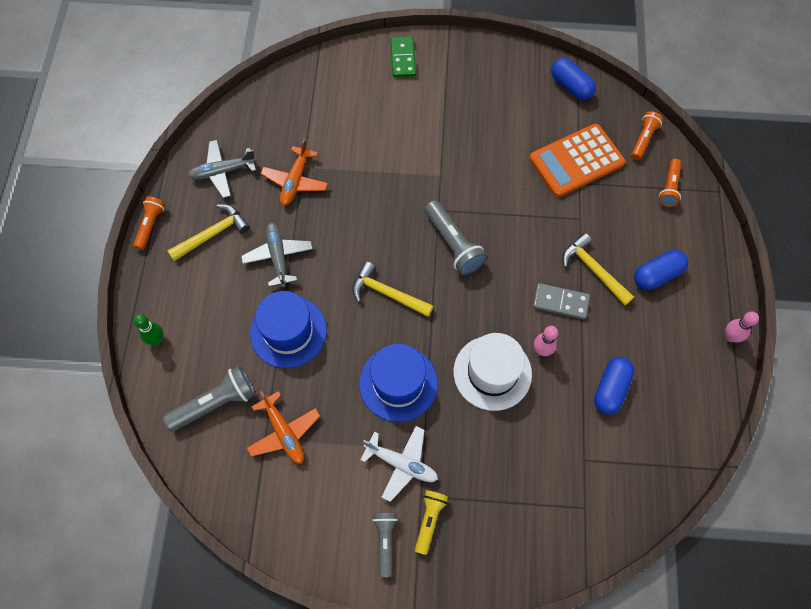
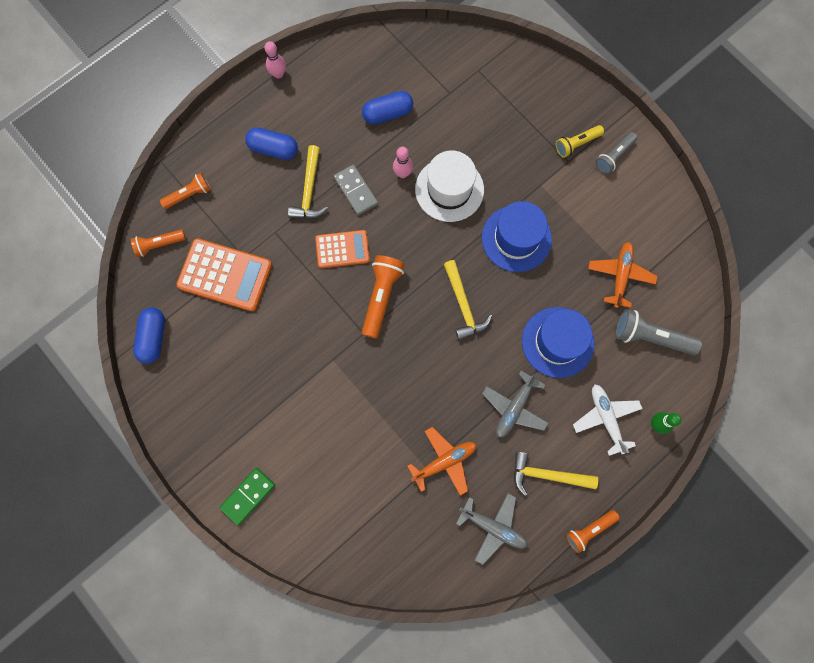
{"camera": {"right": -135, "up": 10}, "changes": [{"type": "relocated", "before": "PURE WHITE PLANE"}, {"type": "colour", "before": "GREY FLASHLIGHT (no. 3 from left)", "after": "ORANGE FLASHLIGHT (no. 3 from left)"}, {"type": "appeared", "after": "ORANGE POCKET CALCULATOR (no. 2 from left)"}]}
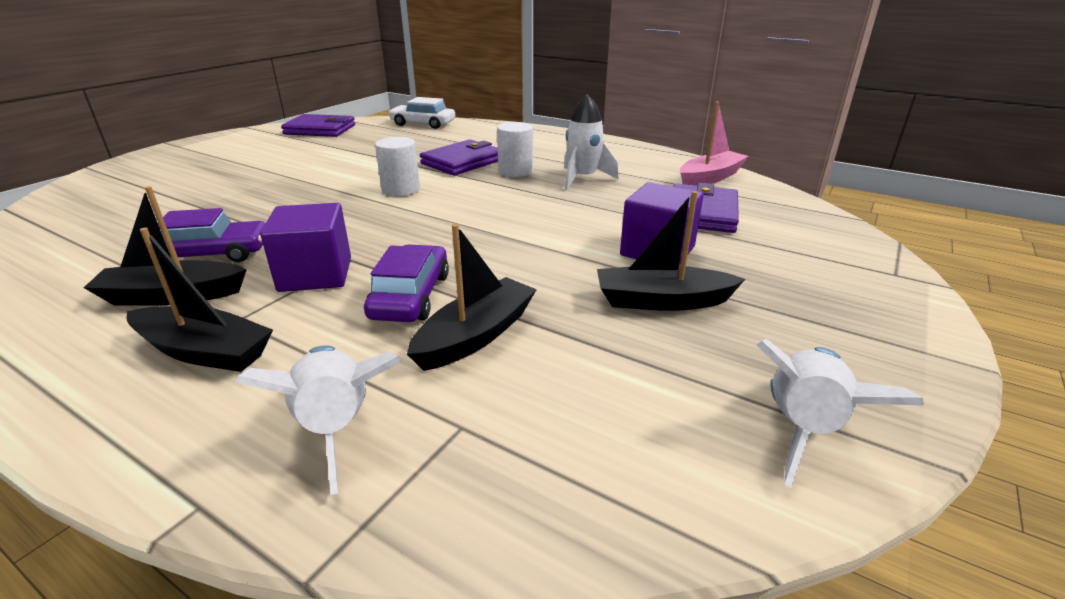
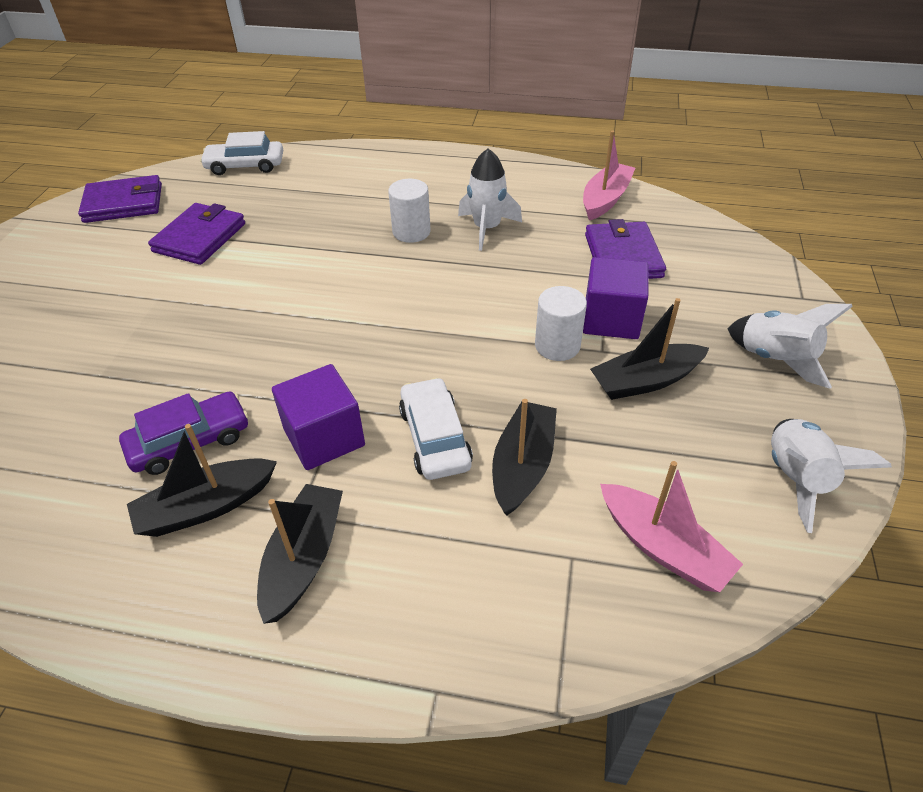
{"camera": {"right": -20, "up": 15}, "changes": [{"type": "spun", "before": "BLACK BOAT (no. 2 from left)", "turn": -75}, {"type": "relocated", "before": "PURE WHITE ROCKET (no. 1 from left in the first image)", "after": "PURE WHITE ROCKET (no. 2 from left)"}, {"type": "colour", "before": "PURPLE AUTOMOBILE (no. 2 from left)", "after": "PURE WHITE AUTOMOBILE (no. 2 from left)"}, {"type": "relocated", "before": "PURE WHITE CYLINDER (no. 1 from left in the first image)", "after": "PURE WHITE CYLINDER (no. 2 from left)"}, {"type": "relocated", "before": "PURPLE CARD WALLET (no. 2 from left)"}, {"type": "appeared", "after": "PINK BOAT (no. 2 from left)"}]}
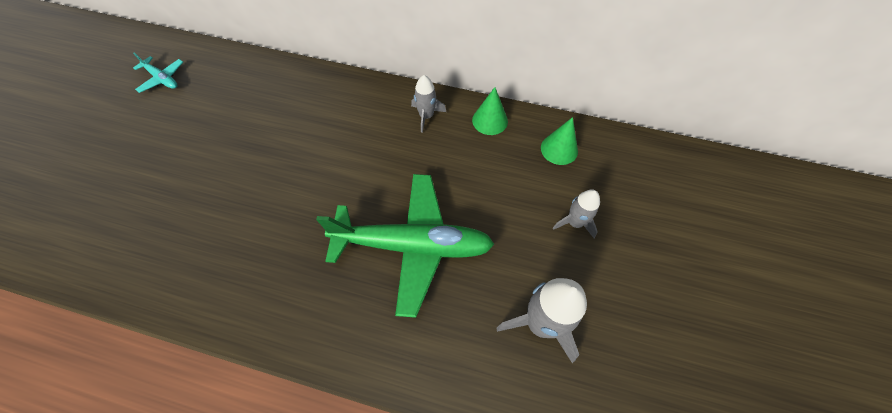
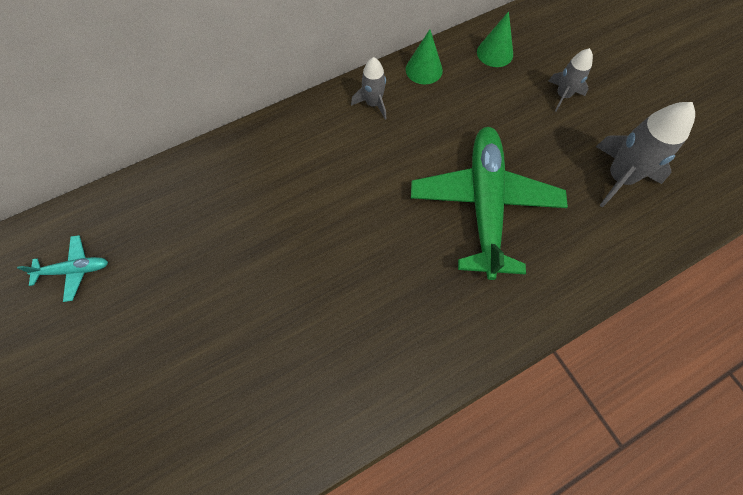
{"camera": {"right": -45, "up": 5}, "changes": [{"type": "spun", "before": "EMERALD PLANE", "turn": -45}]}
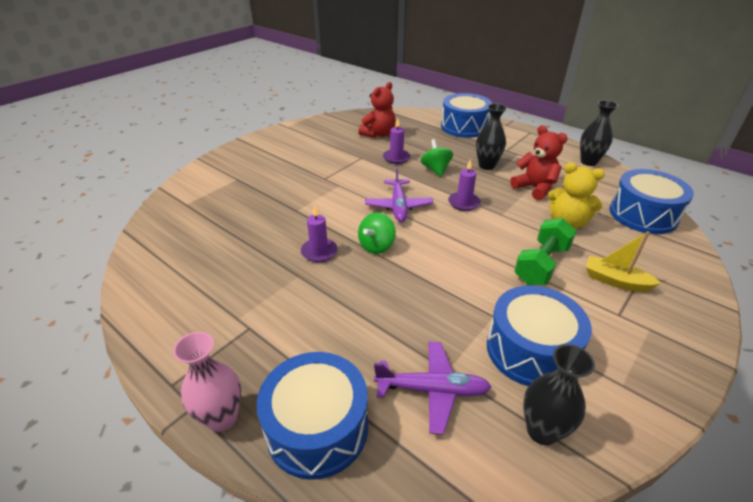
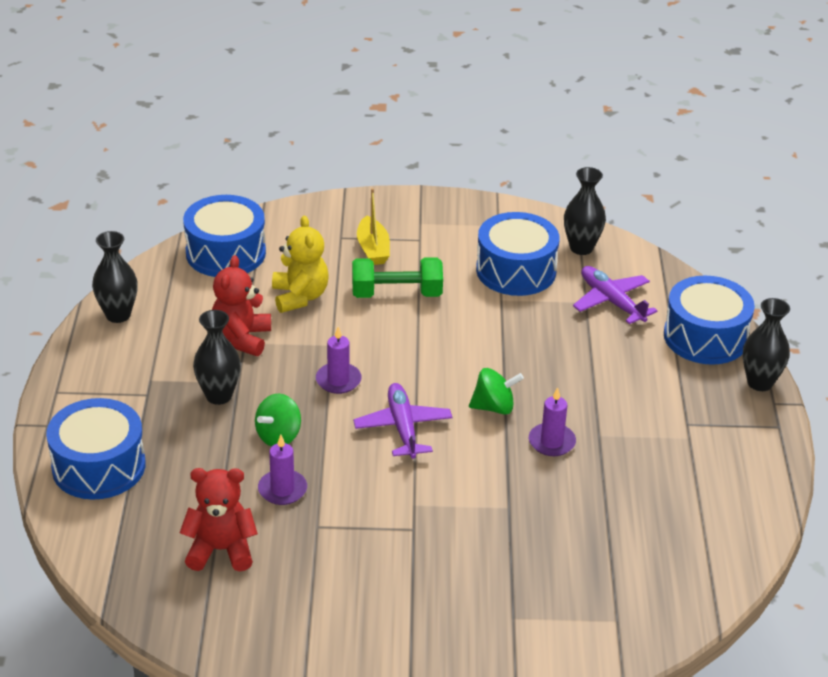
{"camera": {"right": -130, "up": 0}, "changes": [{"type": "colour", "before": "PINK VASE", "after": "BLACK VASE (no. 4 from left)"}, {"type": "spun", "before": "PURPLE PLANE (no. 1 from left)", "turn": -60}]}
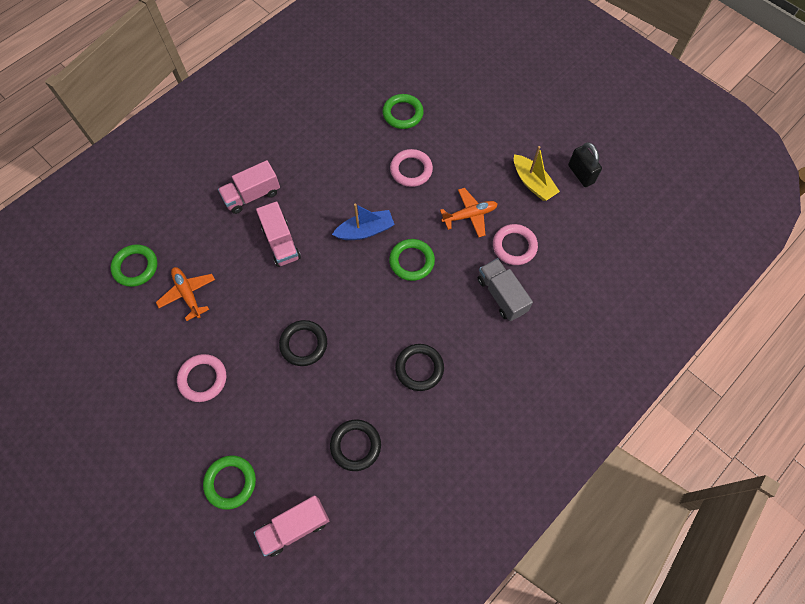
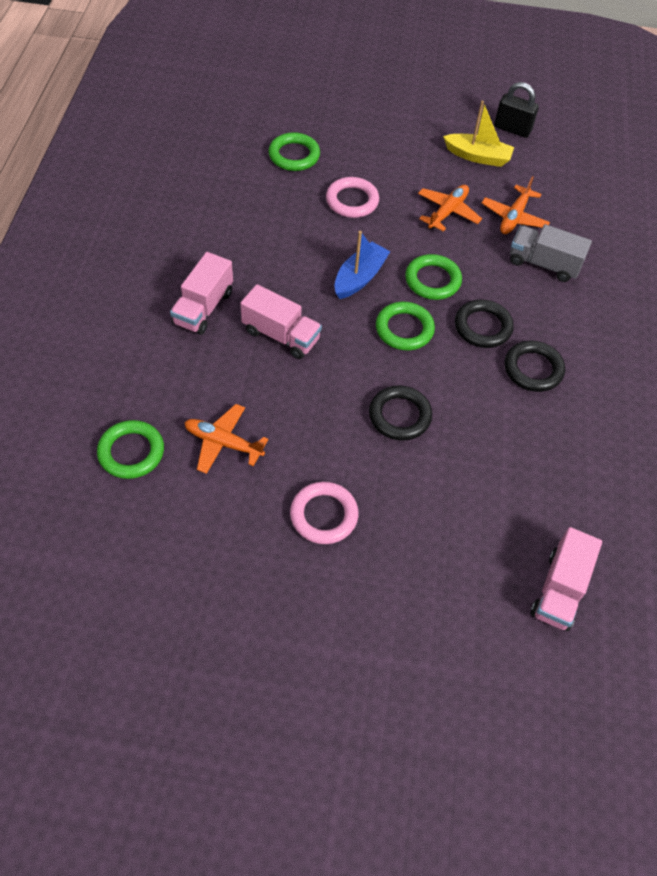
{"camera": {"right": -40, "up": -10}, "changes": [{"type": "relocated", "before": "EMERALD RING (no. 2 from left in the first image)", "after": "EMERALD RING (no. 3 from left)"}, {"type": "relocated", "before": "BLACK RING (no. 2 from left)"}, {"type": "exchanged", "before": "PINK RING (no. 3 from left)", "after": "ORANGE PLANE (no. 3 from left)"}]}
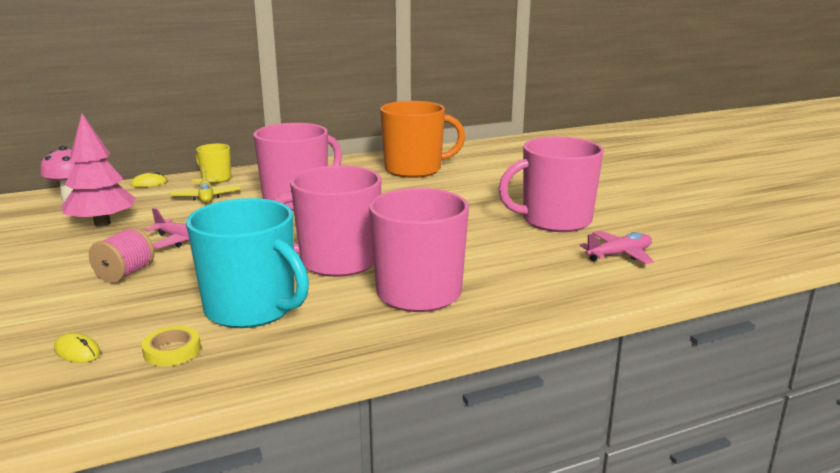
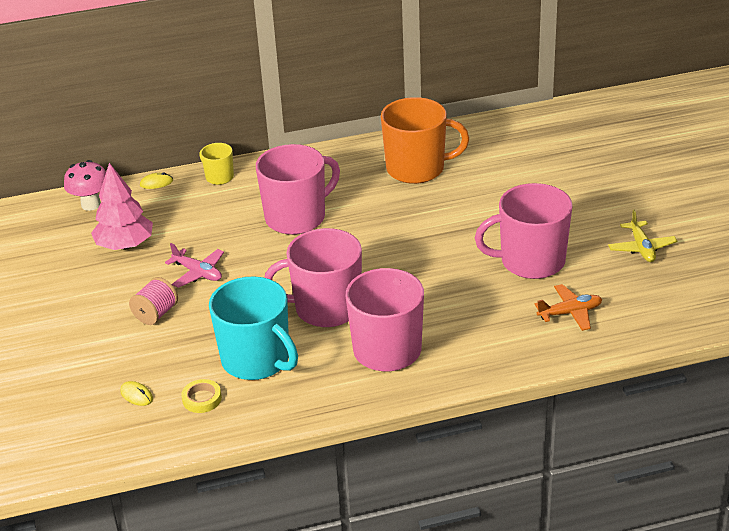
{"camera": {"right": 10, "up": 15}, "changes": [{"type": "relocated", "before": "BRIGHT YELLOW PLANE"}, {"type": "colour", "before": "PINK PLANE (no. 2 from left)", "after": "ORANGE PLANE"}]}
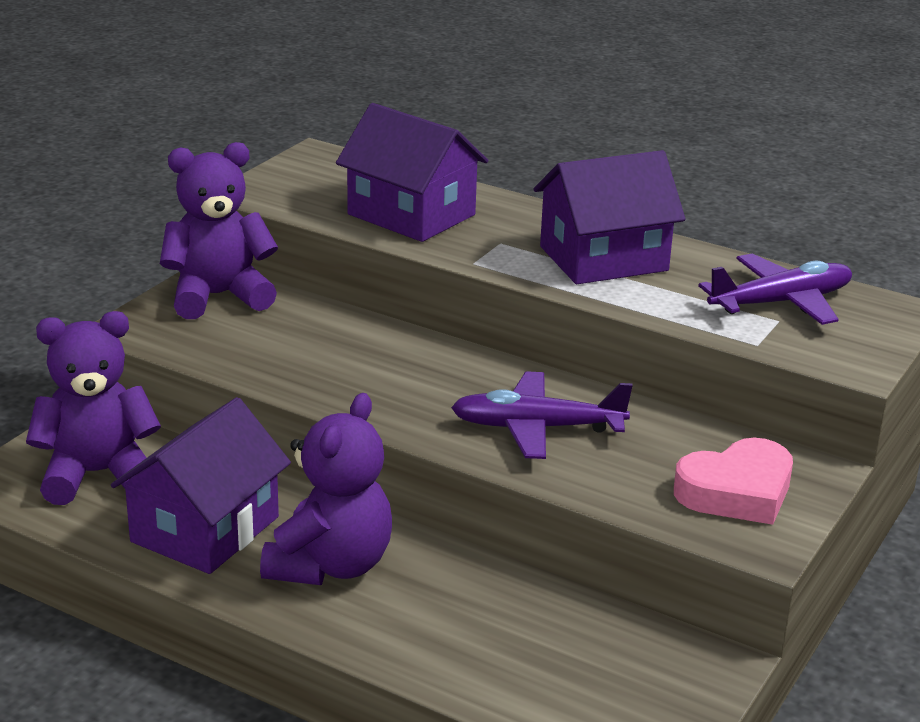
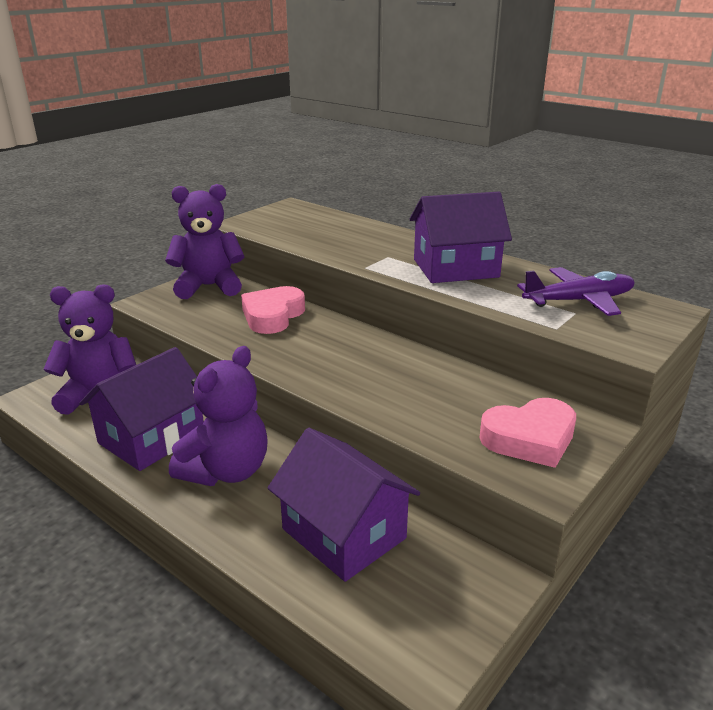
{"camera": {"right": 10, "up": 0}, "changes": [{"type": "relocated", "before": "PURPLE HOUSE (no. 2 from left)"}, {"type": "missing", "before": "PURPLE PLANE (no. 1 from left)"}, {"type": "appeared", "after": "PINK HEART (no. 1 from left)"}]}
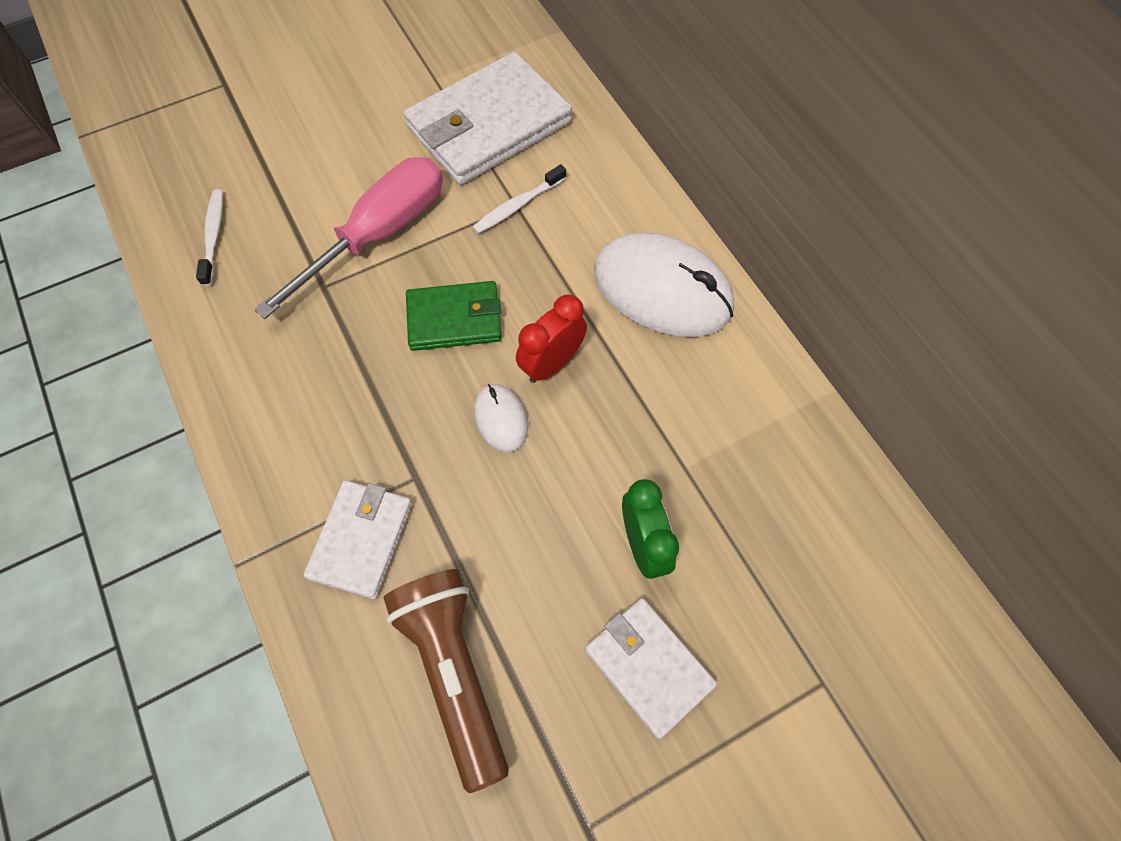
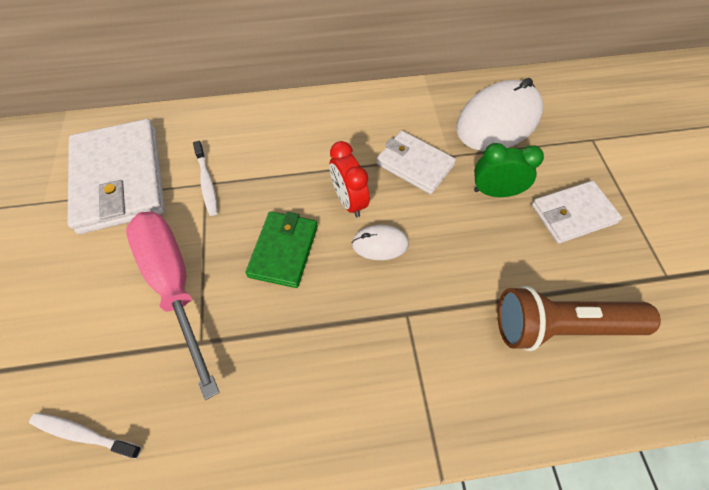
{"camera": {"right": -70, "up": -5}, "changes": [{"type": "relocated", "before": "PURE WHITE CARD WALLET (no. 1 from left in the first image)", "after": "PURE WHITE CARD WALLET (no. 2 from left)"}, {"type": "relocated", "before": "PURE WHITE MOUSE (no. 2 from left)"}]}
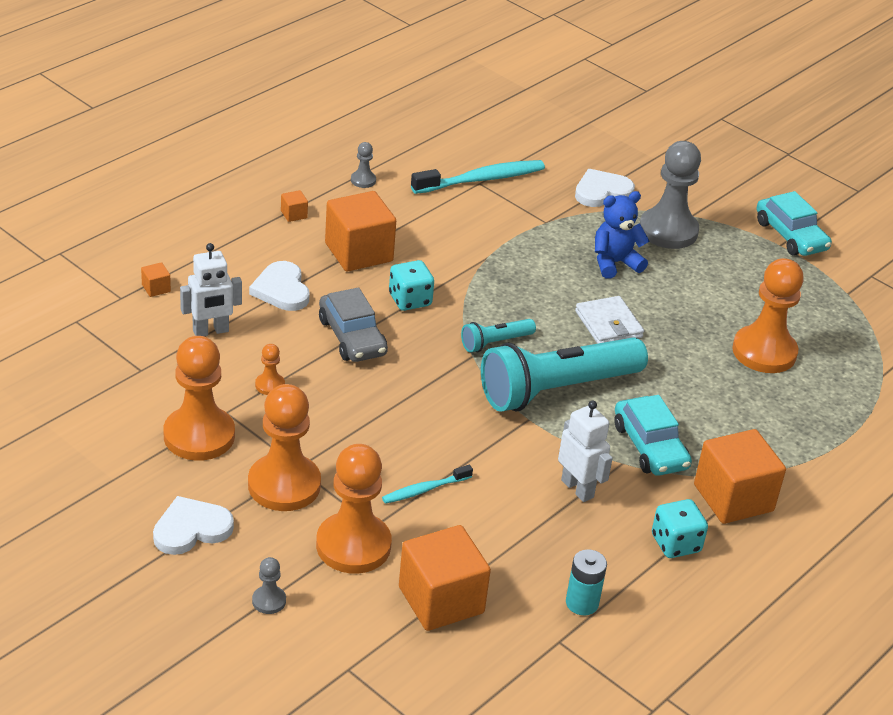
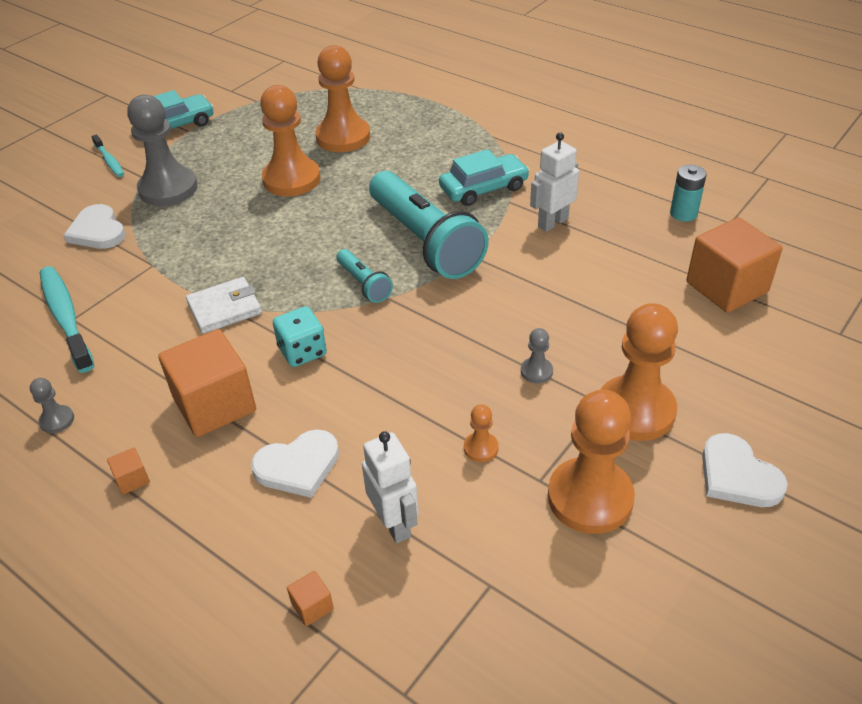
{"camera": {"right": -90, "up": 5}, "changes": [{"type": "relocated", "before": "GREY GAME PAWN (no. 1 from left in the first image)", "after": "GREY GAME PAWN (no. 3 from left)"}, {"type": "relocated", "before": "ORANGE GAME PAWN (no. 4 from left in the first image)", "after": "ORANGE GAME PAWN (no. 1 from left)"}, {"type": "missing", "before": "GREY AUTOMOBILE"}, {"type": "relocated", "before": "TEAL DENTAL BRUSH (no. 1 from left in the first image)", "after": "TEAL DENTAL BRUSH (no. 2 from left)"}, {"type": "relocated", "before": "PURE WHITE CARD WALLET"}, {"type": "missing", "before": "BLUE STUFFED BEAR"}, {"type": "missing", "before": "TEAL GAME DIE (no. 2 from left)"}, {"type": "missing", "before": "ORANGE BLOCK (no. 5 from left)"}]}
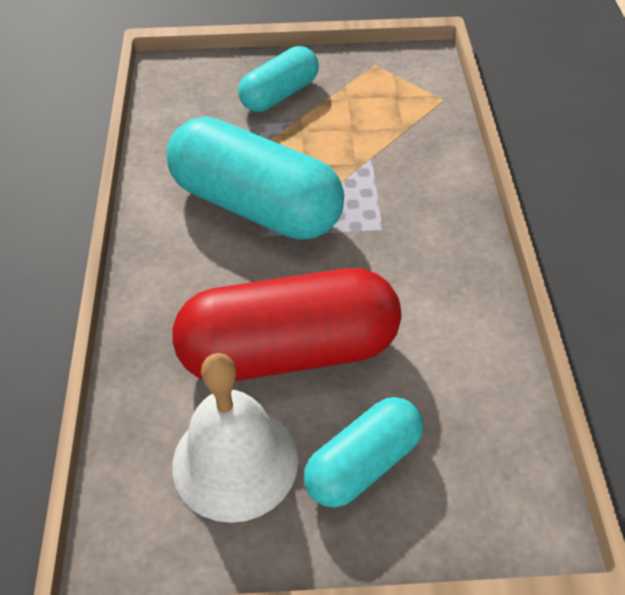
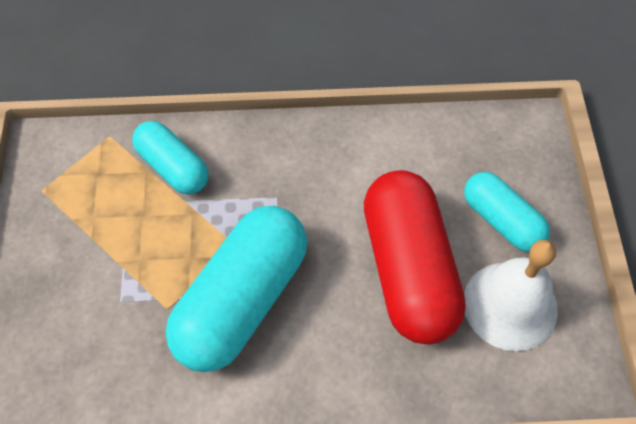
{"camera": {"right": -90, "up": 10}, "changes": [{"type": "relocated", "before": "TEAL PILL SHAPE (no. 2 from left in the first image)", "after": "TEAL PILL SHAPE (no. 1 from left)"}]}
